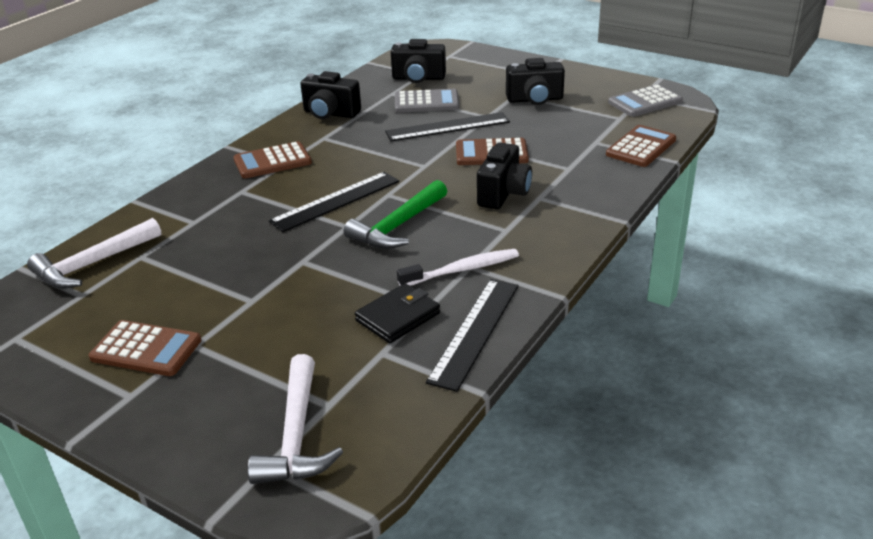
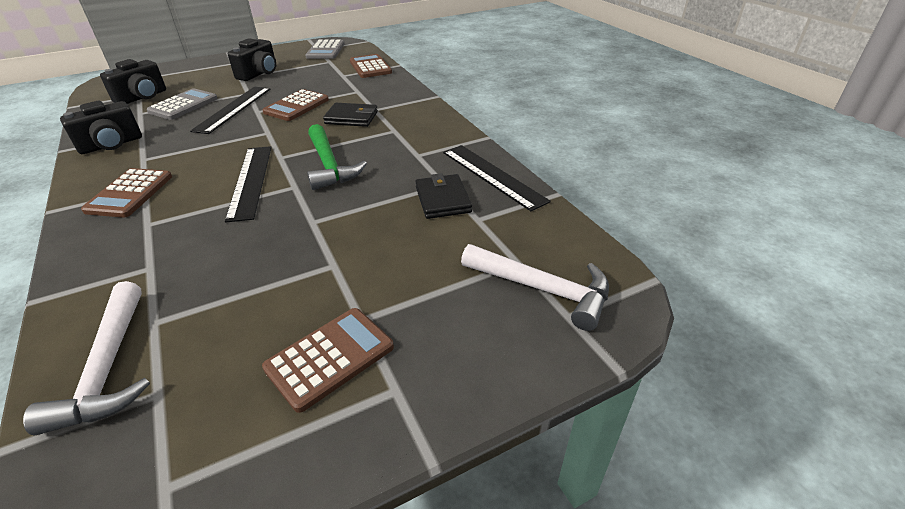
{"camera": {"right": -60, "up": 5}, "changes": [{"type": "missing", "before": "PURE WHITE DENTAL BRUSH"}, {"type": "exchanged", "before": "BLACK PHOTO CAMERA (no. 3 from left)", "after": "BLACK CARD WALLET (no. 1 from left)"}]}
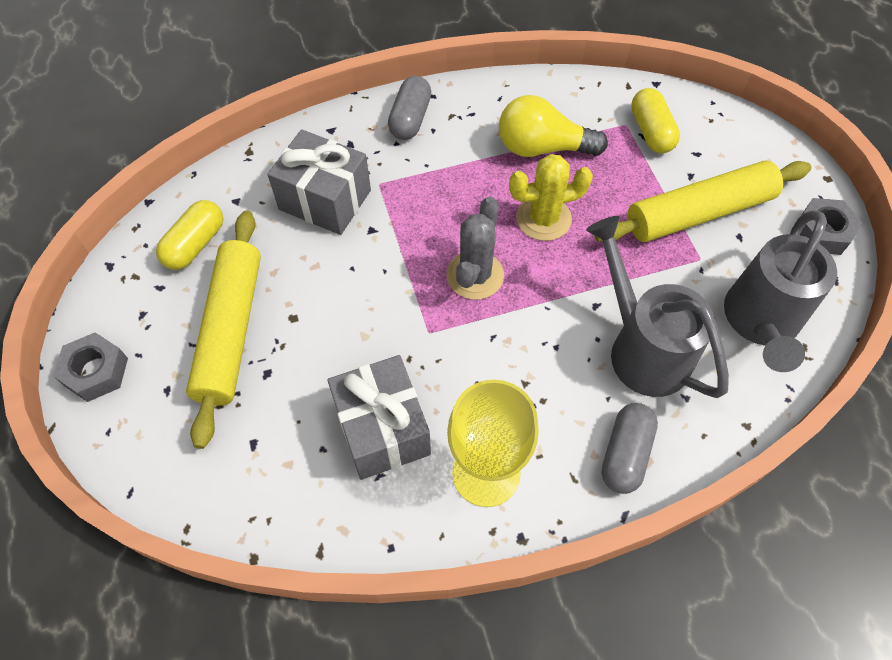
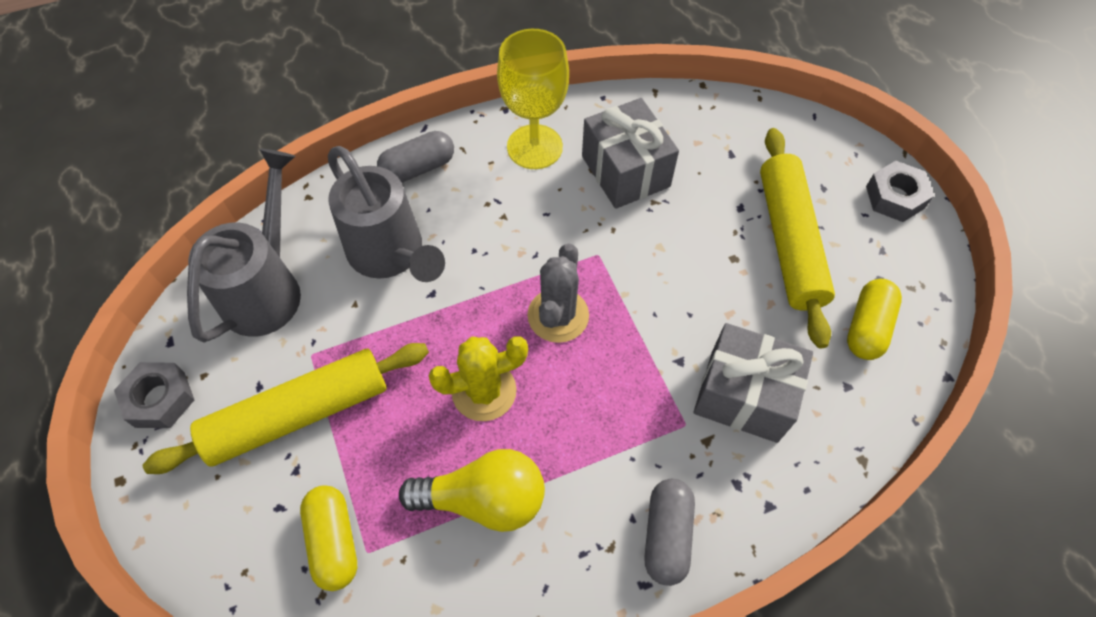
{"camera": {"right": 175, "up": 0}, "changes": [{"type": "spun", "before": "GREY PILL SHAPE (no. 2 from left in the first image)", "turn": 45}]}
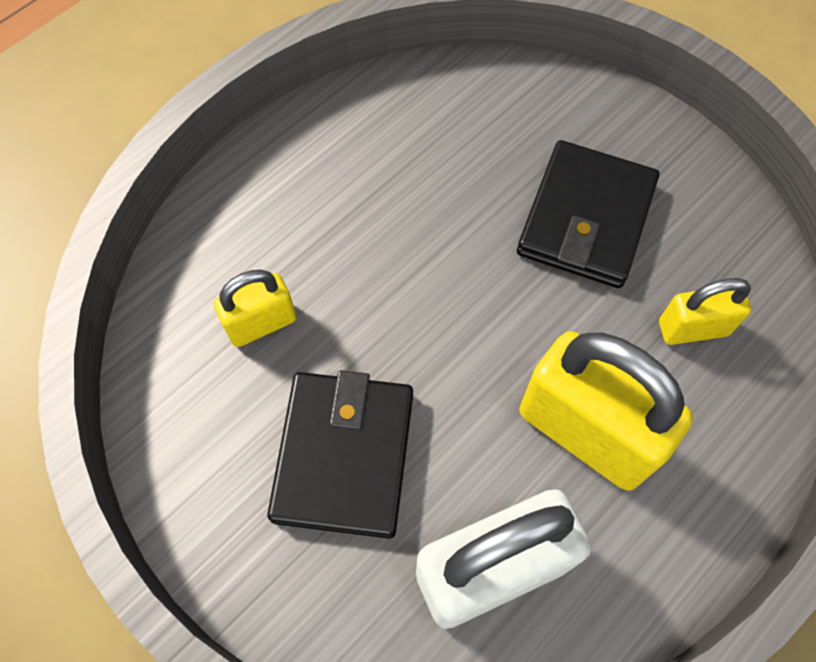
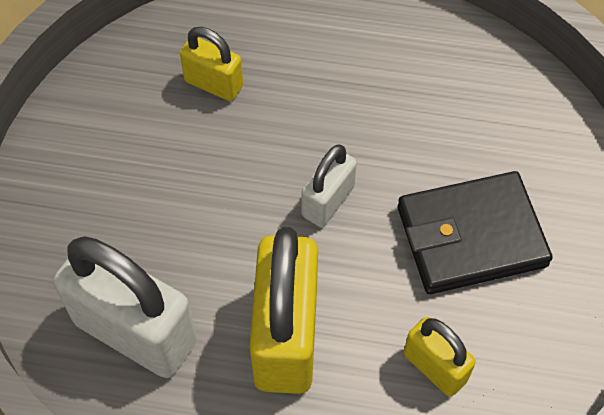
{"camera": {"right": 55, "up": -5}, "changes": [{"type": "missing", "before": "BLACK CARD WALLET (no. 1 from left)"}, {"type": "appeared", "after": "PURE WHITE SMALL LOCK (no. 2 from left)"}]}
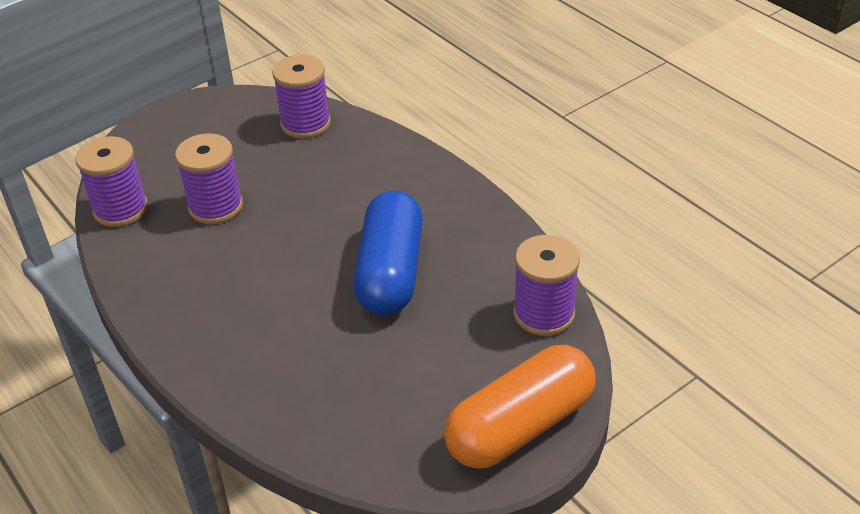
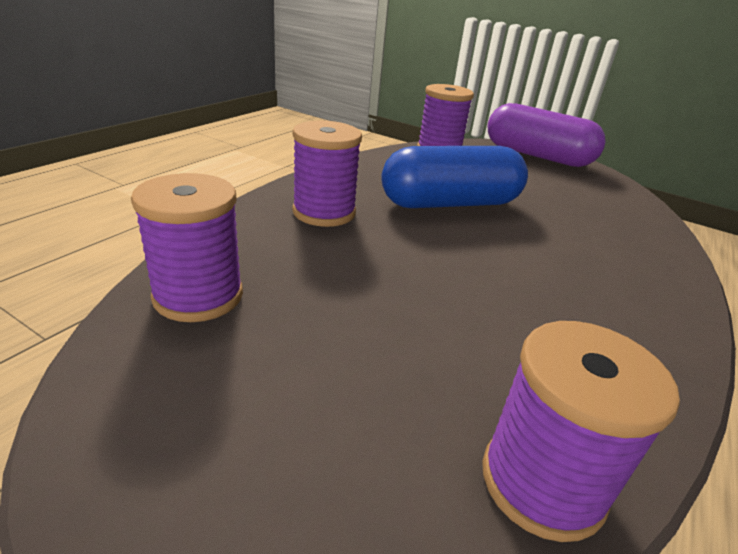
{"camera": {"right": -115, "up": -10}, "changes": [{"type": "relocated", "before": "PURPLE BOBBIN (no. 2 from left)"}, {"type": "colour", "before": "ORANGE PILL SHAPE", "after": "PURPLE PILL SHAPE"}]}
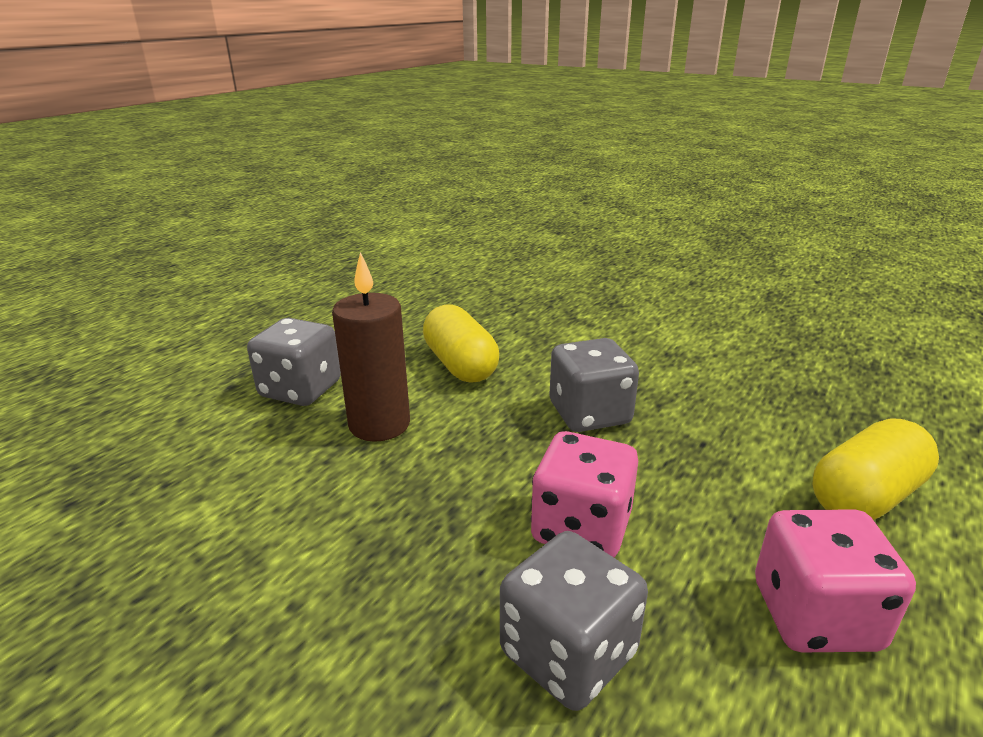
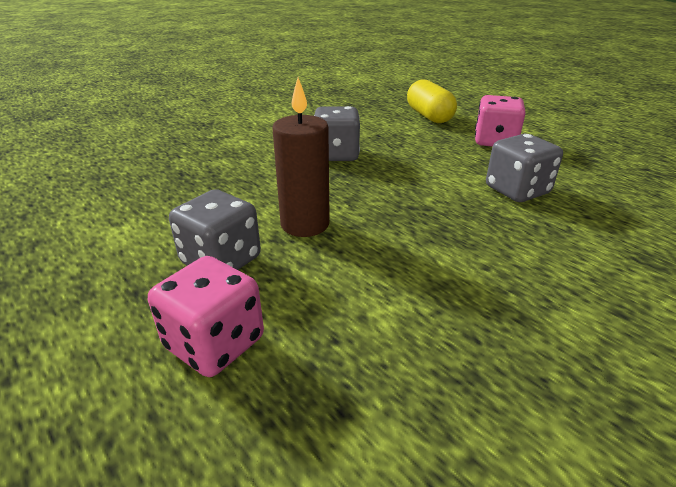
{"camera": {"right": -75, "up": 5}, "changes": [{"type": "missing", "before": "BRIGHT YELLOW PILL SHAPE (no. 1 from left)"}, {"type": "relocated", "before": "PINK GAME DIE (no. 1 from left)"}]}
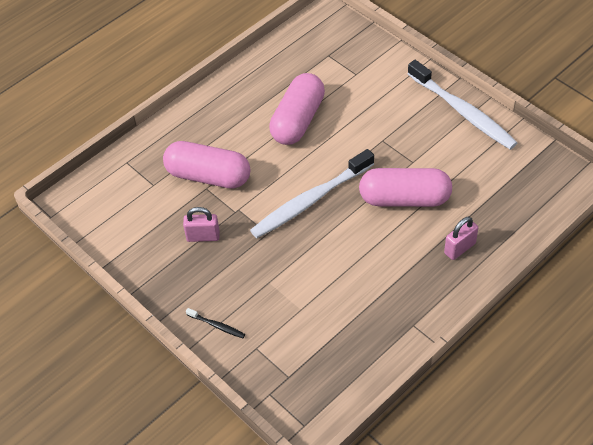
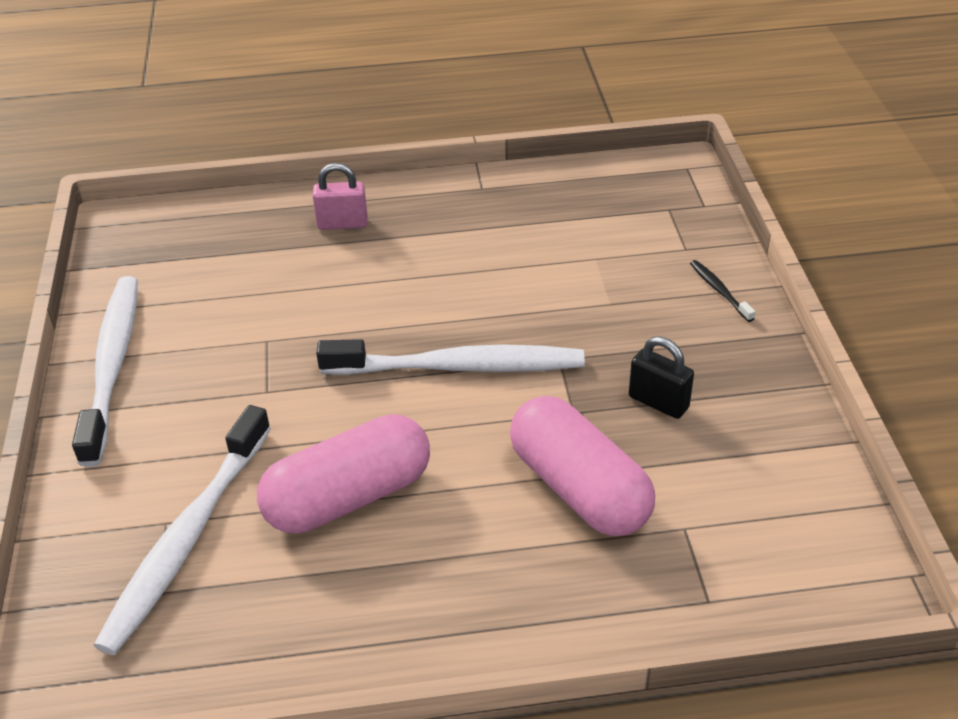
{"camera": {"right": -145, "up": -10}, "changes": [{"type": "colour", "before": "PINK SMALL LOCK (no. 1 from left)", "after": "BLACK SMALL LOCK"}, {"type": "missing", "before": "PINK PILL SHAPE (no. 3 from left)"}, {"type": "appeared", "after": "PURE WHITE DENTAL BRUSH (no. 2 from left)"}]}
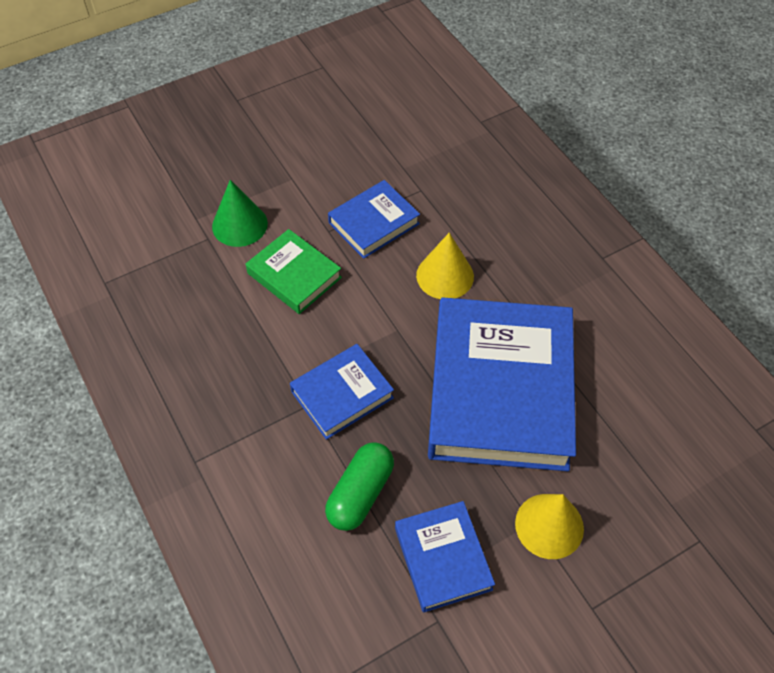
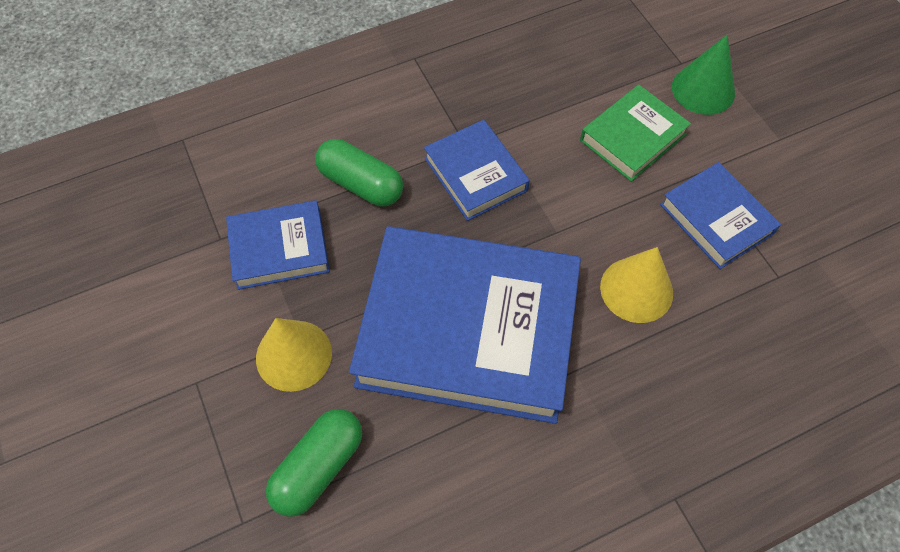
{"camera": {"right": 95, "up": 5}, "changes": [{"type": "appeared", "after": "EMERALD PILL SHAPE (no. 1 from left)"}]}
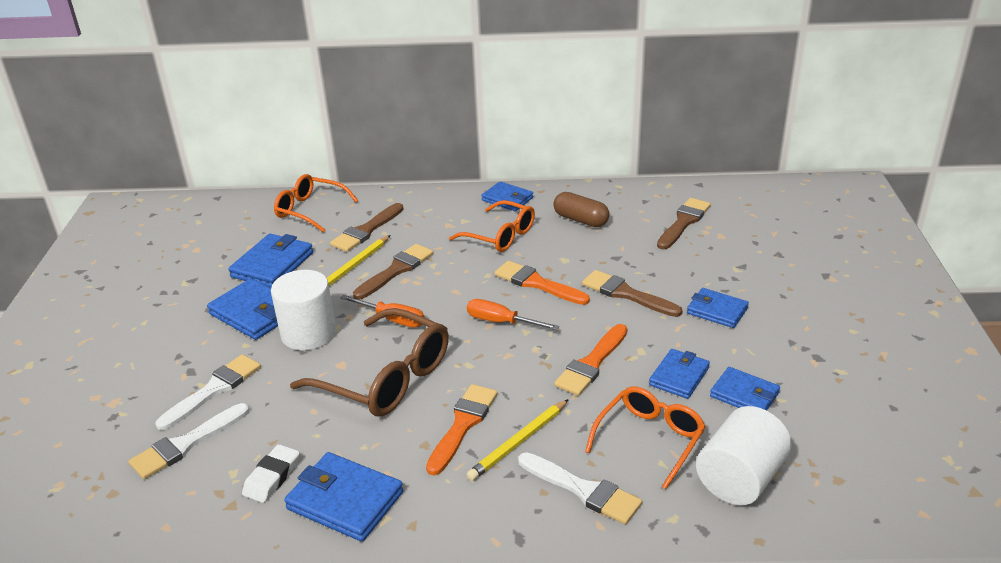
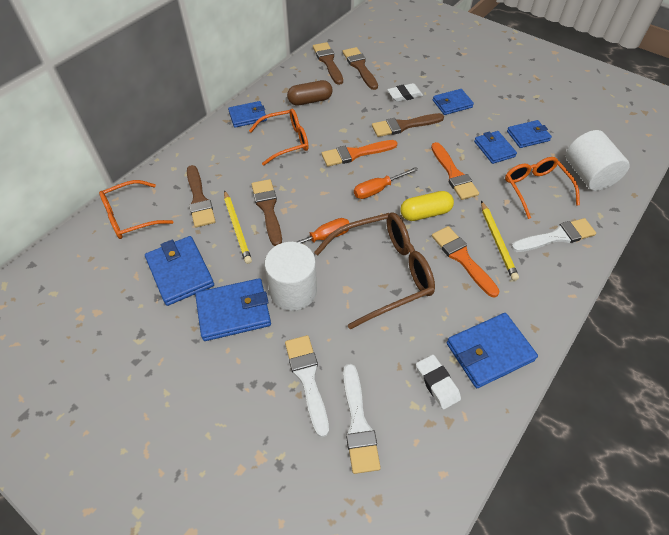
{"camera": {"right": -55, "up": 20}, "changes": [{"type": "appeared", "after": "RUSSET PAINTBRUSH (no. 3 from left)"}, {"type": "appeared", "after": "PURE WHITE ERASER (no. 1 from left)"}, {"type": "appeared", "after": "BRIGHT YELLOW PILL SHAPE"}]}
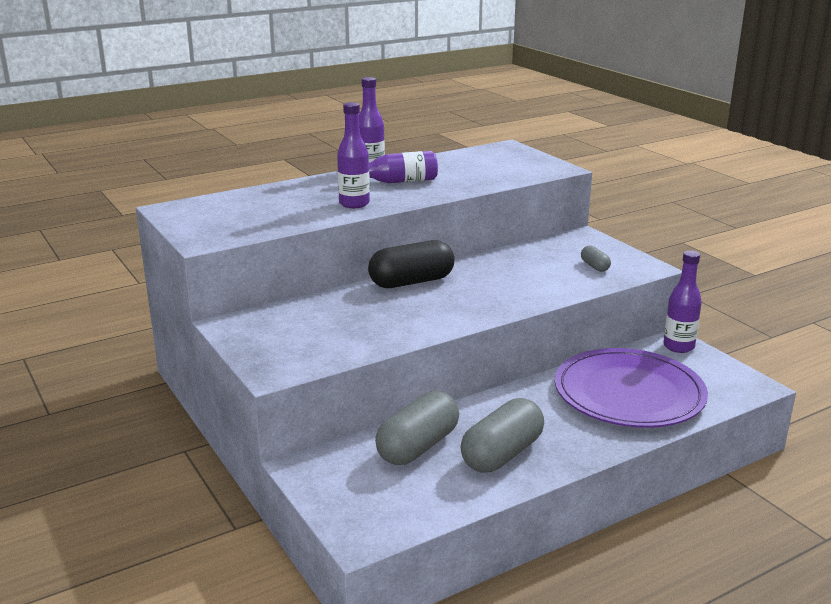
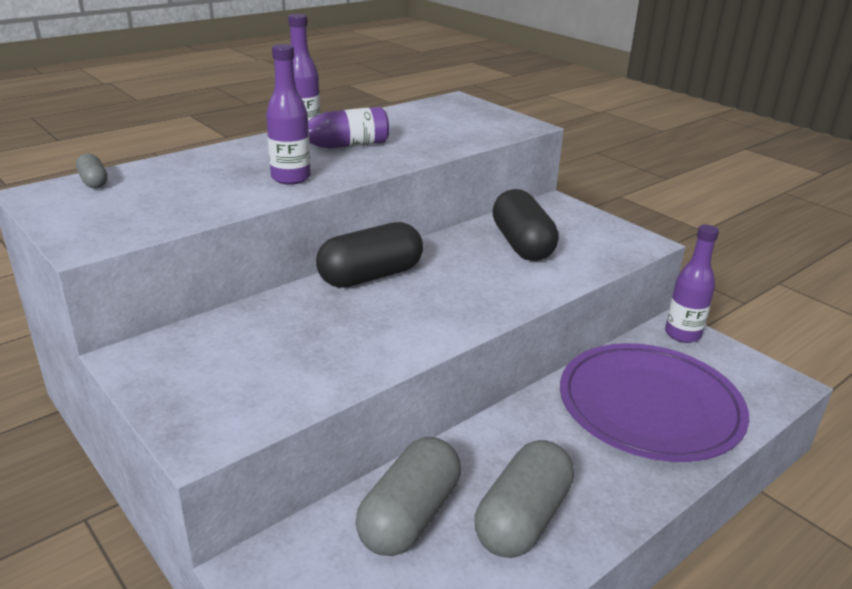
{"camera": {"right": -10, "up": 5}, "changes": [{"type": "relocated", "before": "GREY PILL SHAPE (no. 3 from left in the first image)", "after": "GREY PILL SHAPE (no. 1 from left)"}, {"type": "appeared", "after": "BLACK PILL SHAPE (no. 2 from left)"}]}
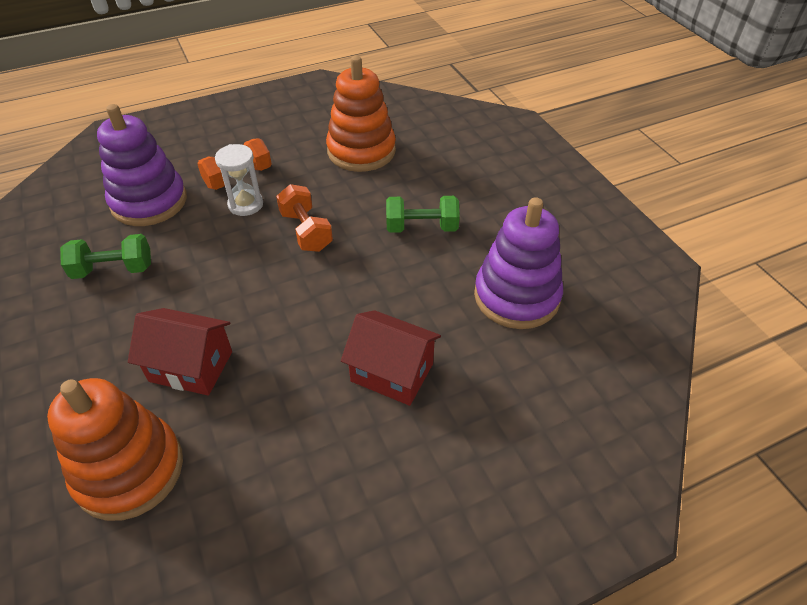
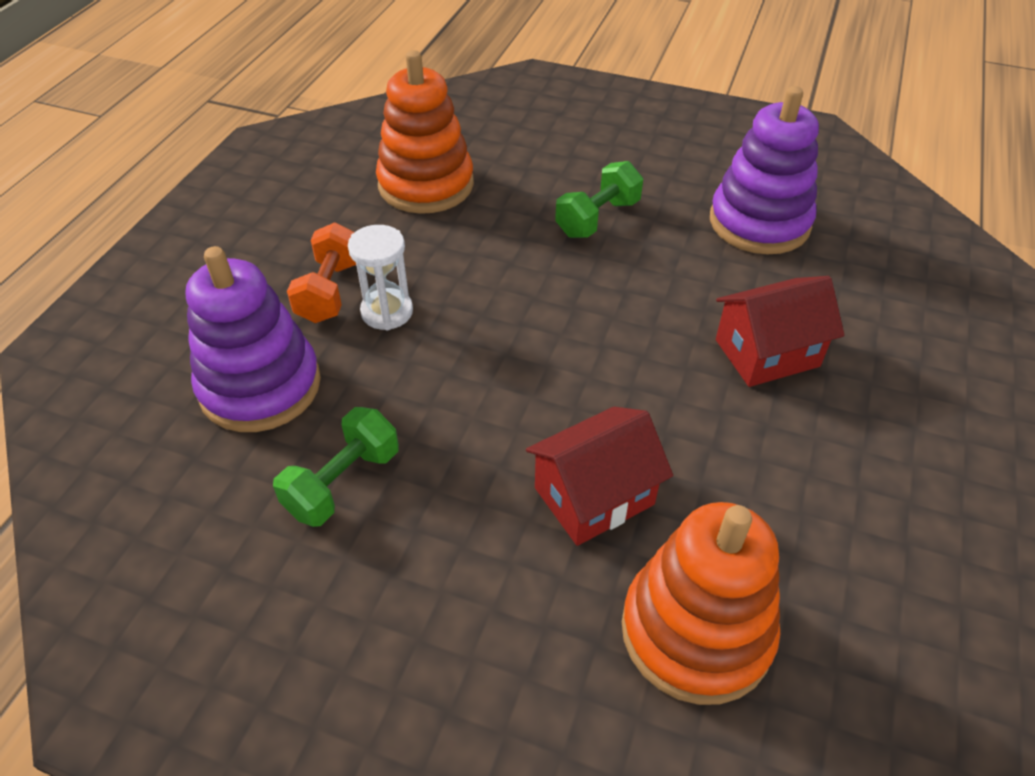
{"camera": {"right": -45, "up": 0}, "changes": [{"type": "missing", "before": "ORANGE FREE WEIGHT (no. 2 from left)"}]}
